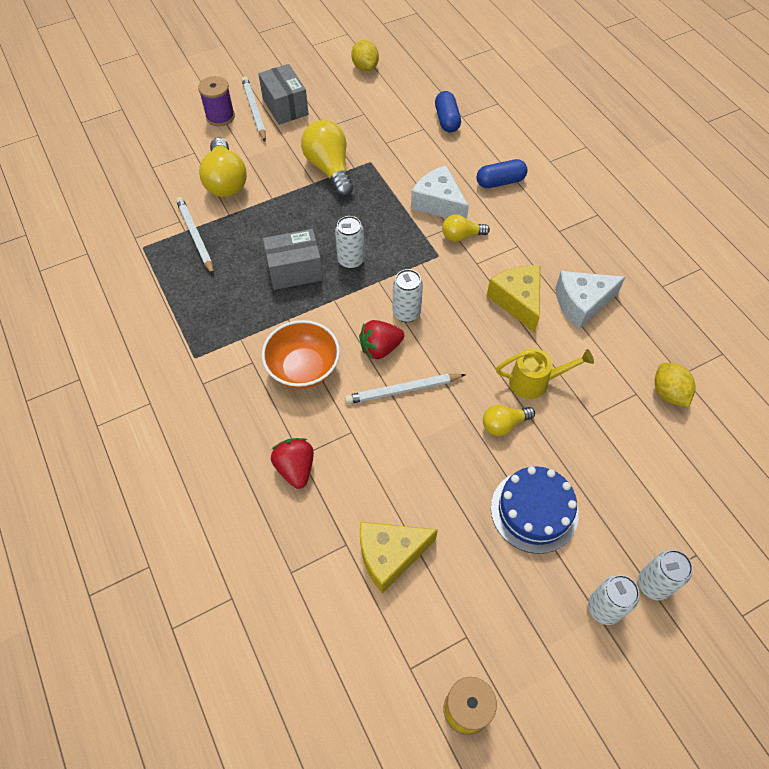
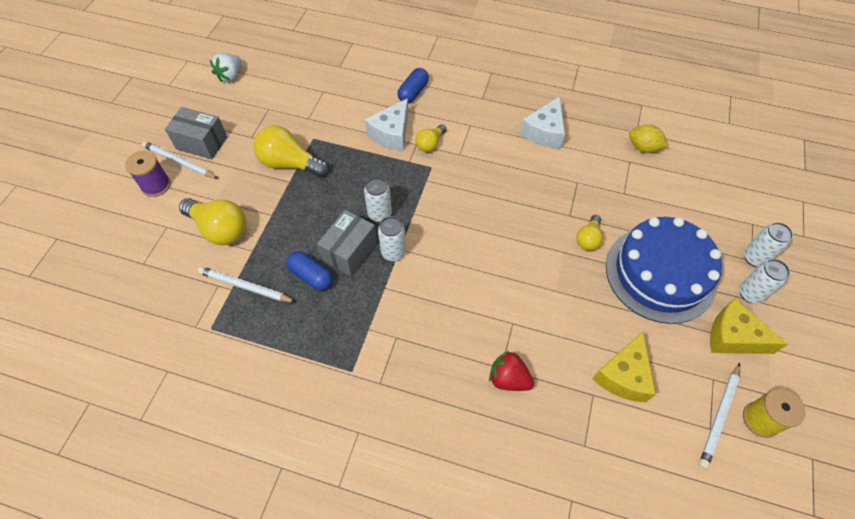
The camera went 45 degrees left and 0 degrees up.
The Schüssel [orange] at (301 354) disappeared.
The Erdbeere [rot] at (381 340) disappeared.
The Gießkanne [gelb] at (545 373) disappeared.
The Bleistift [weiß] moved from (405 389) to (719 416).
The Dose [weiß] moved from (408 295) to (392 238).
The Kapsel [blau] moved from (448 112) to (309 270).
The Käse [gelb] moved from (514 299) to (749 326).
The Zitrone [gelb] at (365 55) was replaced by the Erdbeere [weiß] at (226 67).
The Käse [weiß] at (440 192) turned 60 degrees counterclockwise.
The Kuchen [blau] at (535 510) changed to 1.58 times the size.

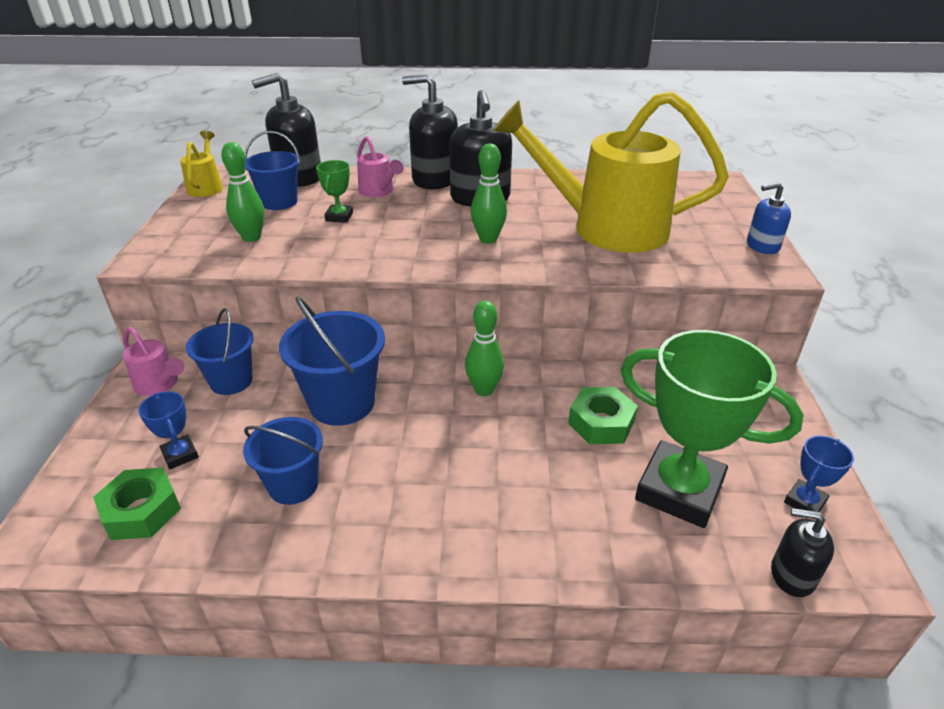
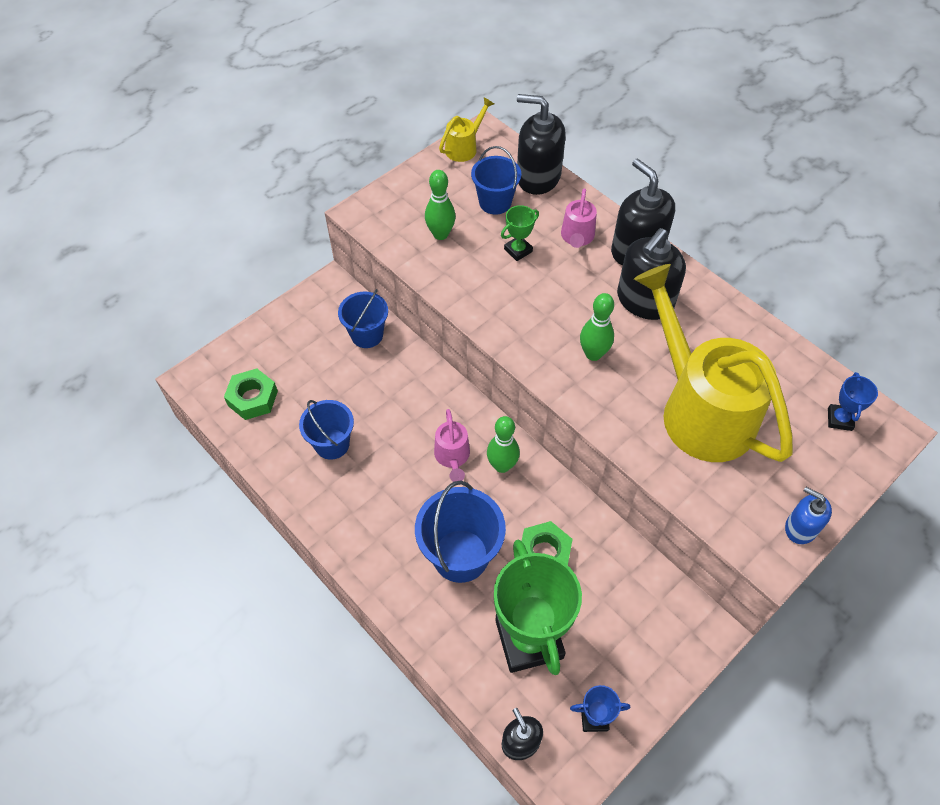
The camera went 45 degrees right and 20 degrees up.
The Gießkanne [rosa] moved from (154 361) to (452 445).
The Pokal [blau] moved from (168 430) to (853 401).
The Eimer [blau] moved from (332 361) to (460 532).

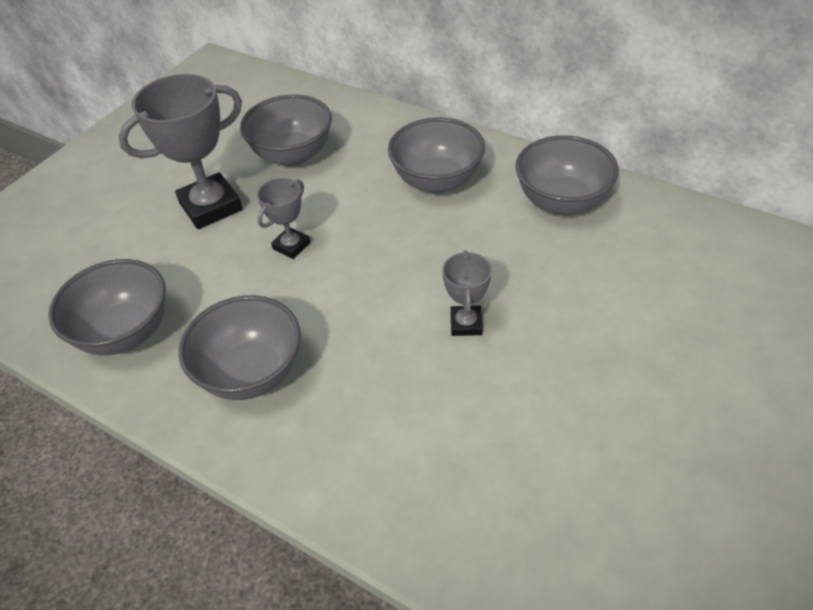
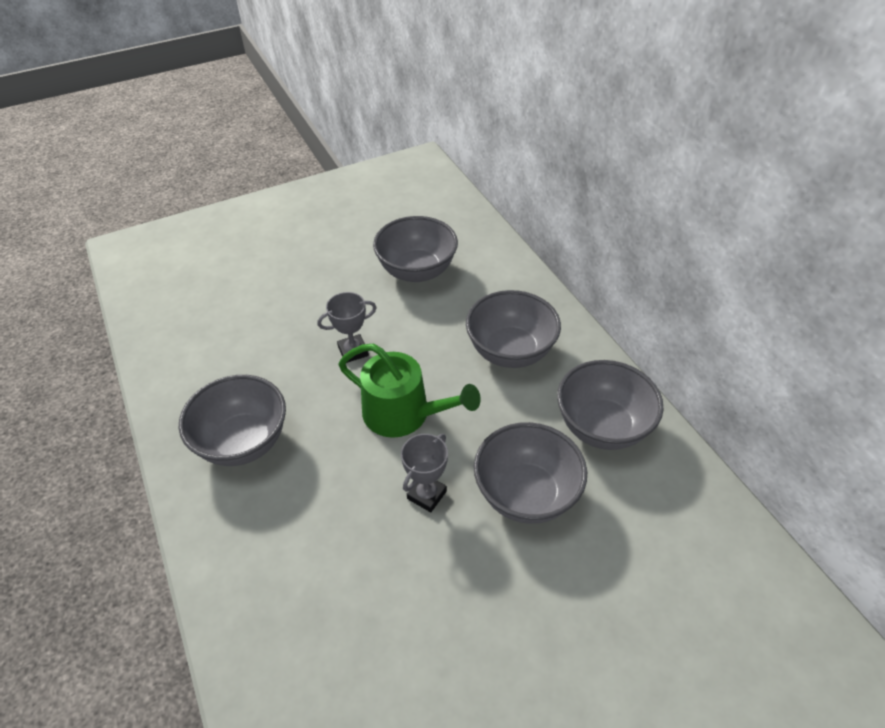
The camera went 30 degrees right and 0 degrees up.
The Pokal [grau] at (180 151) disappeared.
The Gießkanne [grün] at (409 391) appeared.
The Schüssel [grau] moved from (107 307) to (530 473).

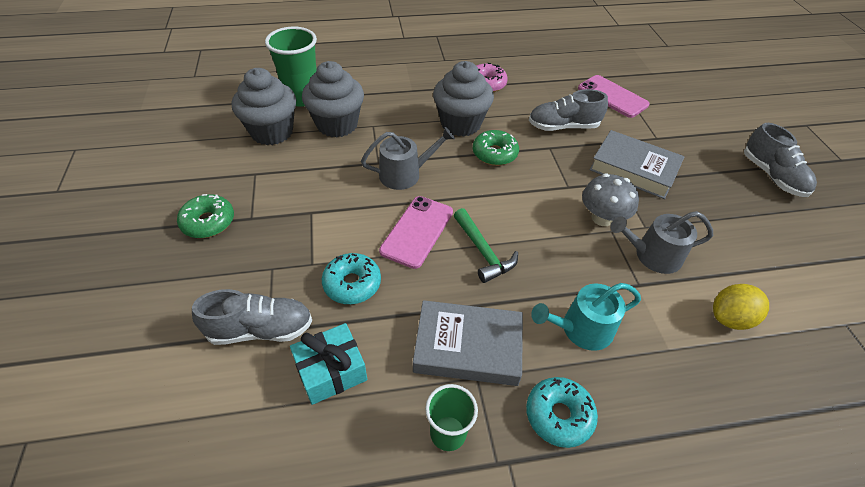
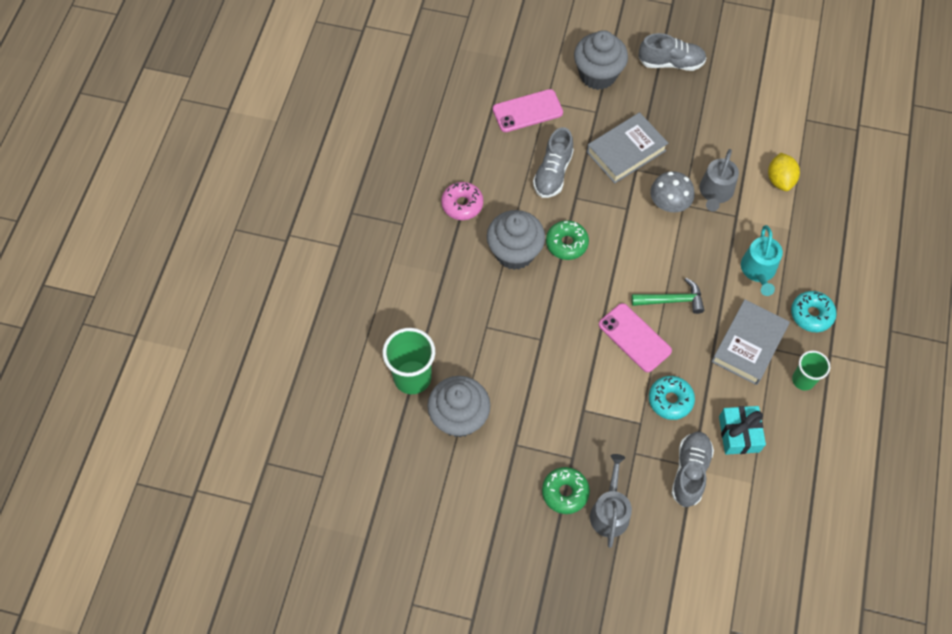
The camera went 65 degrees left and 15 degrees up.
The Muffin [grau] moved from (333 99) to (601 60).
The Gießkanne [grau] moved from (408 158) to (611 501).

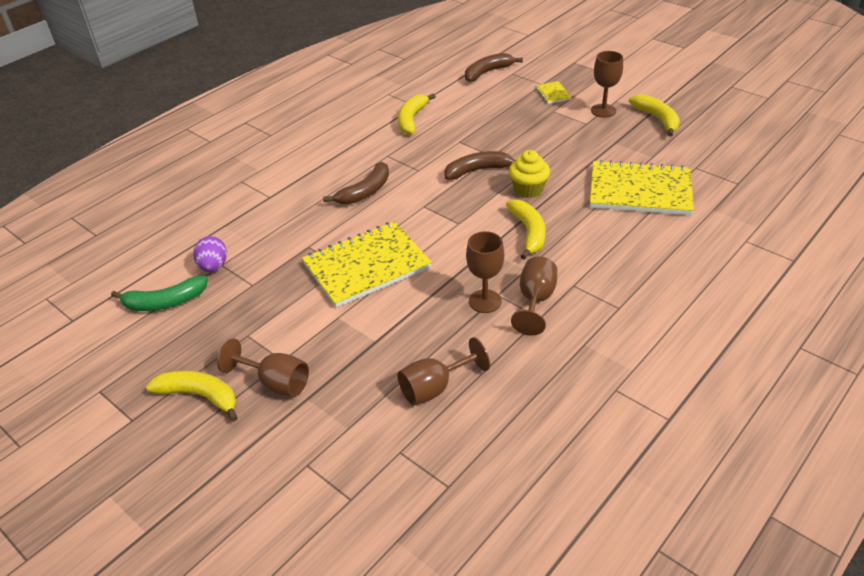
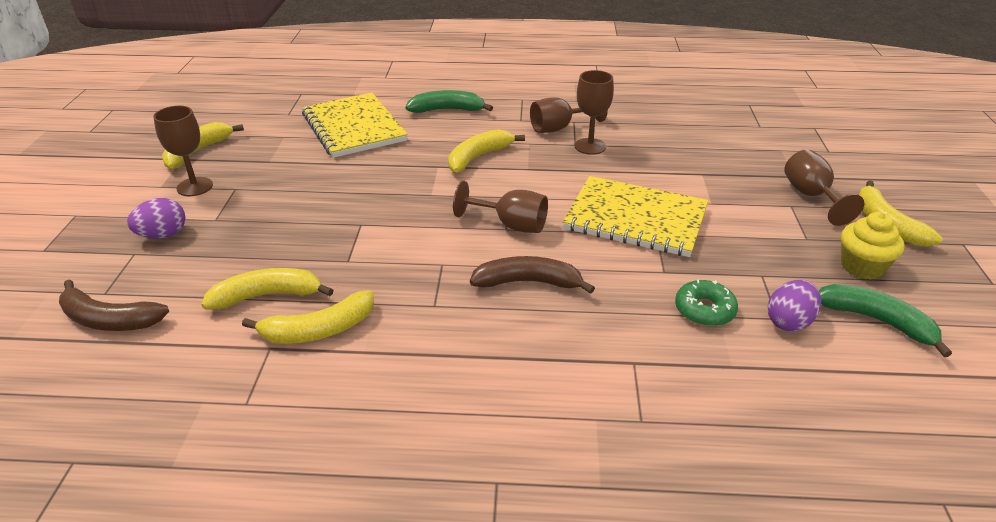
The camera went 130 degrees left and 5 degrees down.
The Banane [braun] at (480 165) disappeared.
The Banane [gelb] at (267 288) appeared.
The Banane [grün] at (449 101) appeared.
The Donut [grün] at (706 303) appeared.
The Kelch [braun] moved from (443 371) to (500 207).
The Muffin [gelb] moved from (529 174) to (873 246).
The Notizbuch [gelb] at (553 92) was replaced by the Ei [lila] at (156 218).

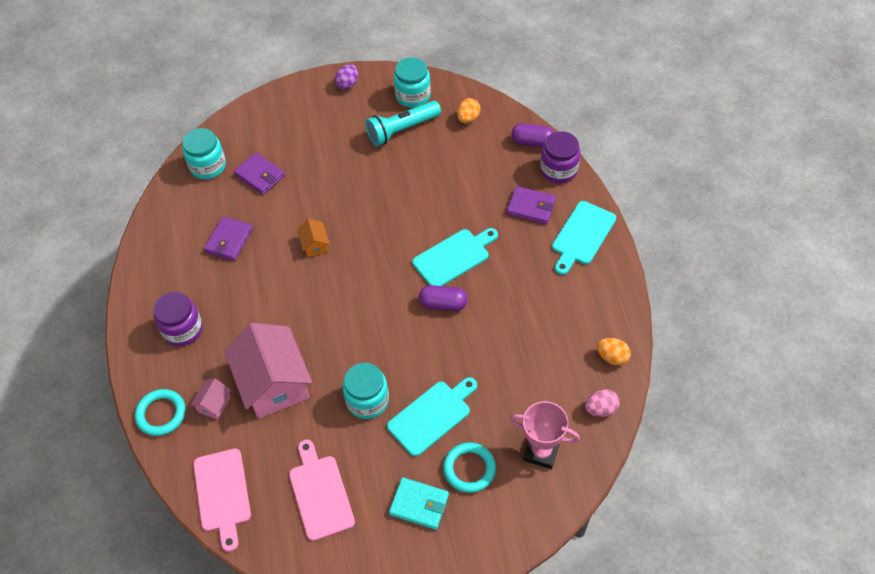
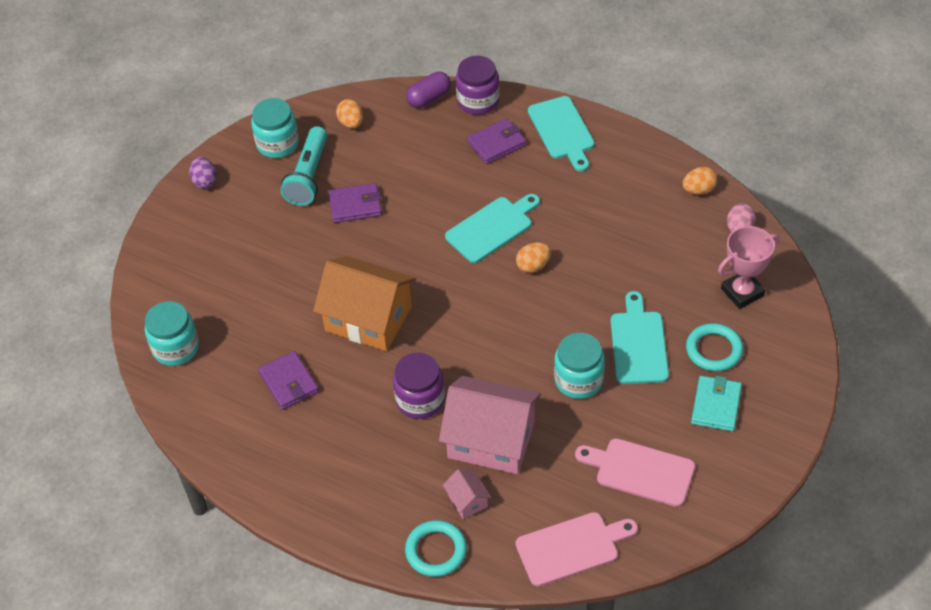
The camera went 50 degrees left and 5 degrees down.
The Einmachglas [lila] moved from (178 319) to (419 386).
The Geldbörse [lila] moved from (259 173) to (355 203).
The Kapsel [lila] at (443 298) was replaced by the Ei [orange] at (533 257).
The Schneidebrett [rosa] at (222 500) turned 45 degrees counterclockwise.
The Geldbörse [türkis] at (419 503) turned 45 degrees counterclockwise.
The Schneidebrett [türkis] at (455 257) turned 45 degrees clockwise.
The Haus [orange] at (313 238) changed to 2.30 times the size.

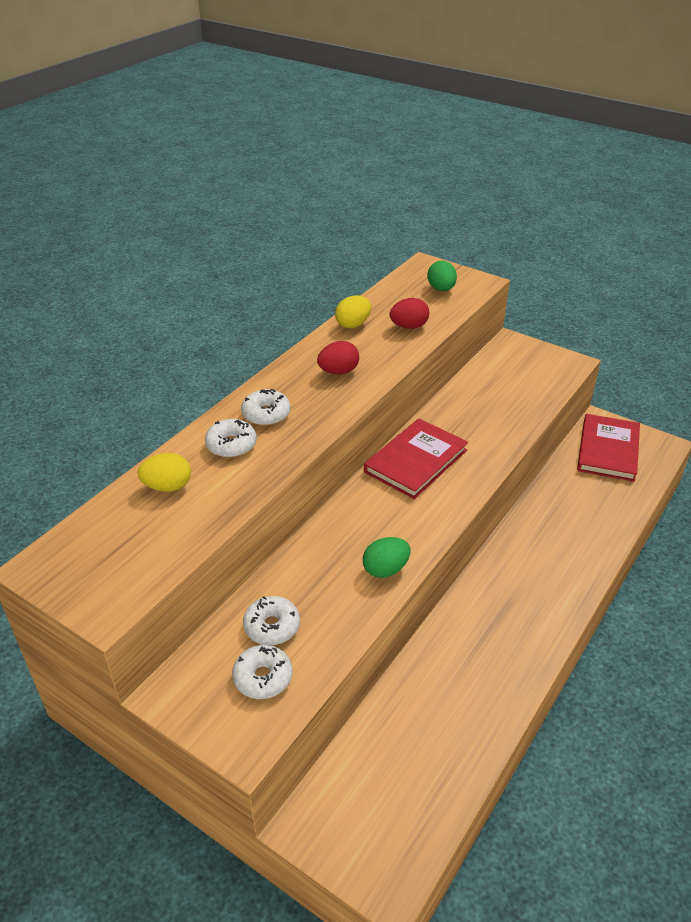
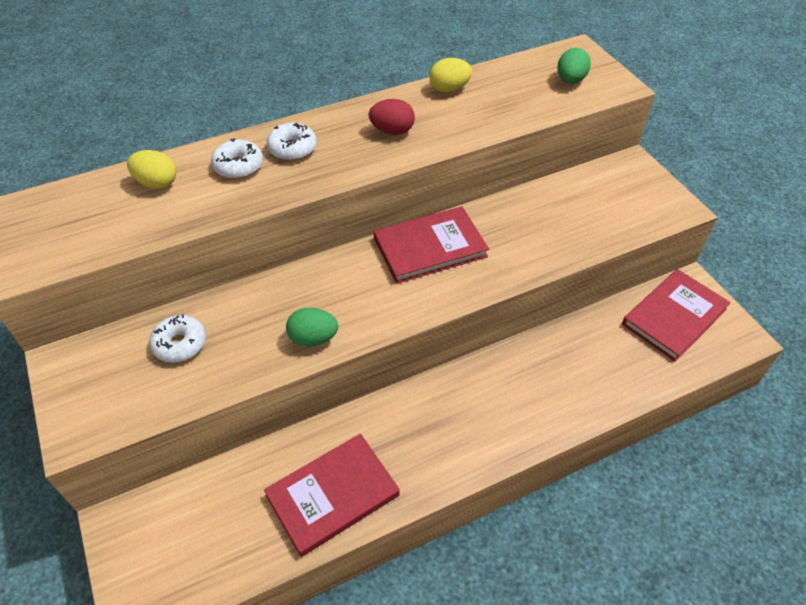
The camera went 30 degrees right and 10 degrees up.
The Donut [weiß] at (262 672) disappeared.
The Ei [rot] at (409 313) disappeared.
The Buch [rot] at (332 495) appeared.

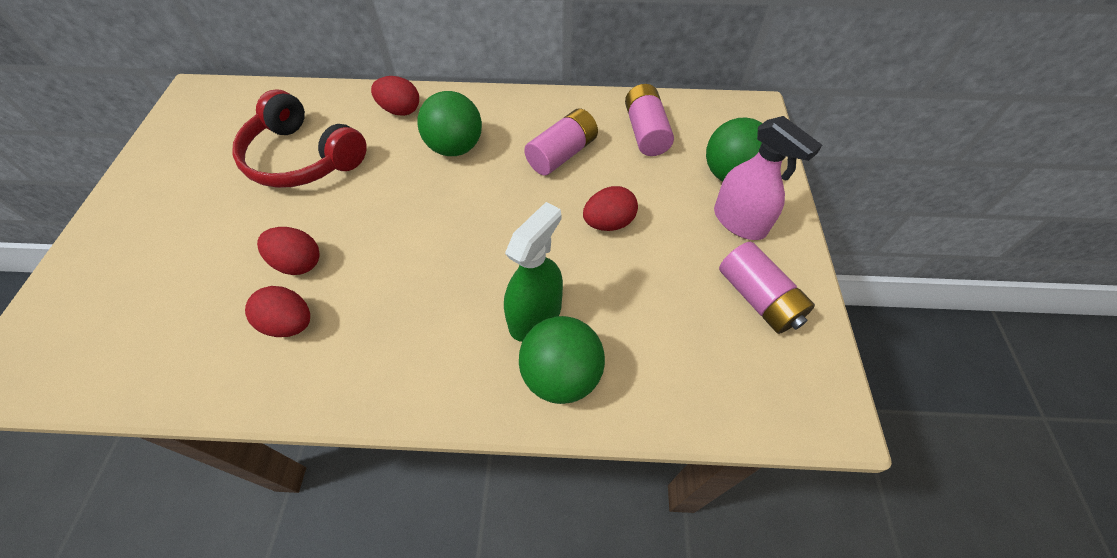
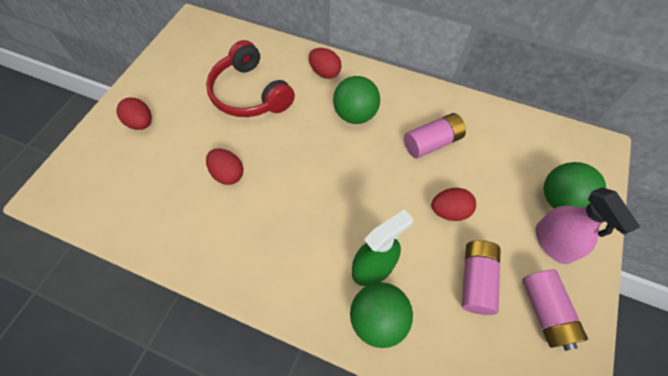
The camera went 20 degrees right and 5 degrees up.
The Ei [rot] moved from (277 311) to (134 114).
The Batterie [rosa] moved from (649 120) to (481 277).

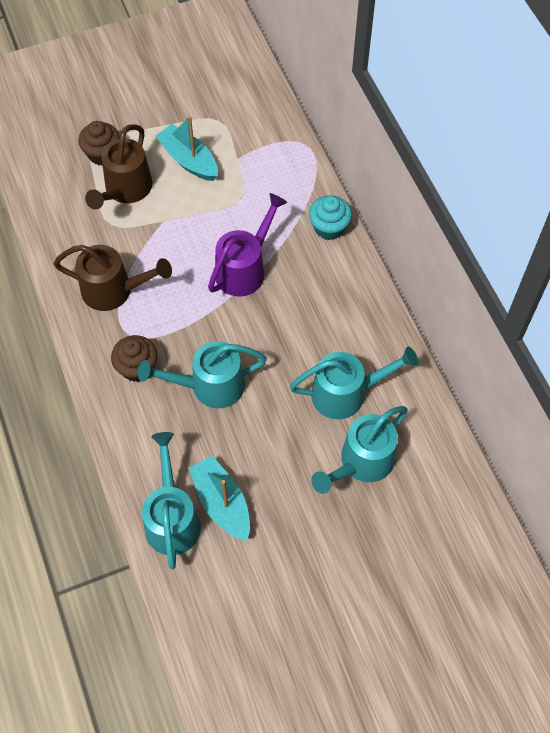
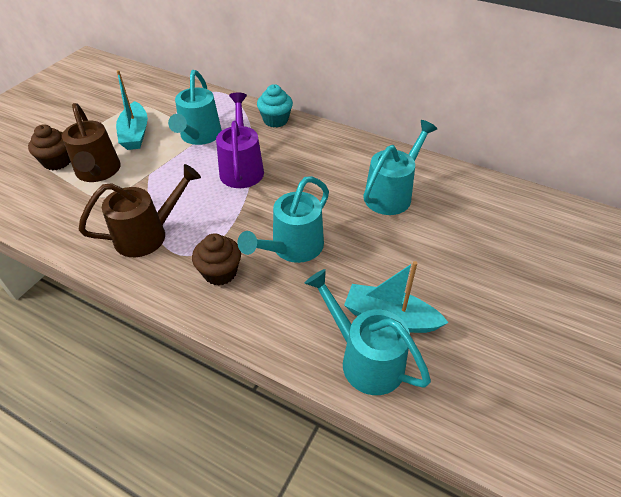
The camera went 40 degrees left and 15 degrees down.
The Gießkanne [türkis] moved from (359 450) to (195 107).
The Boot [türkis] at (186 148) turned 105 degrees counterclockwise.

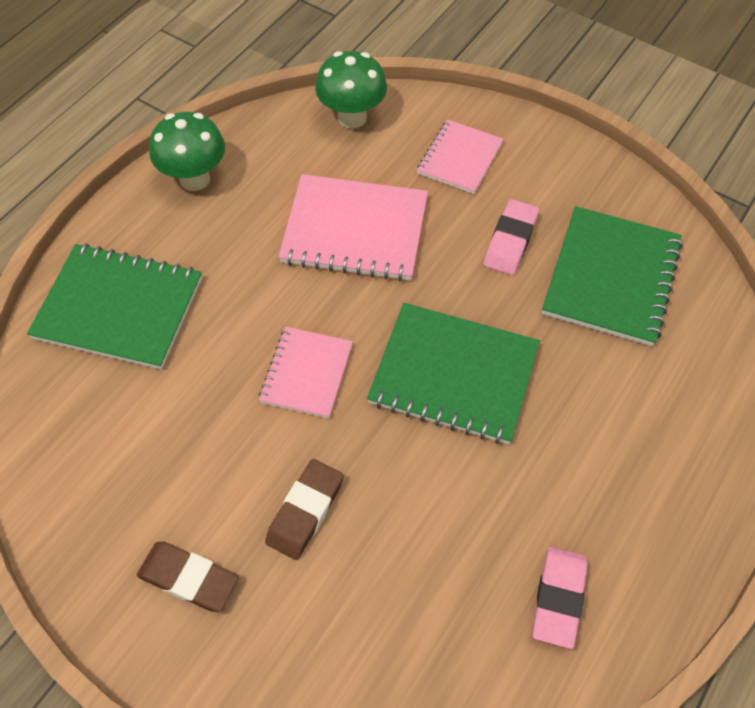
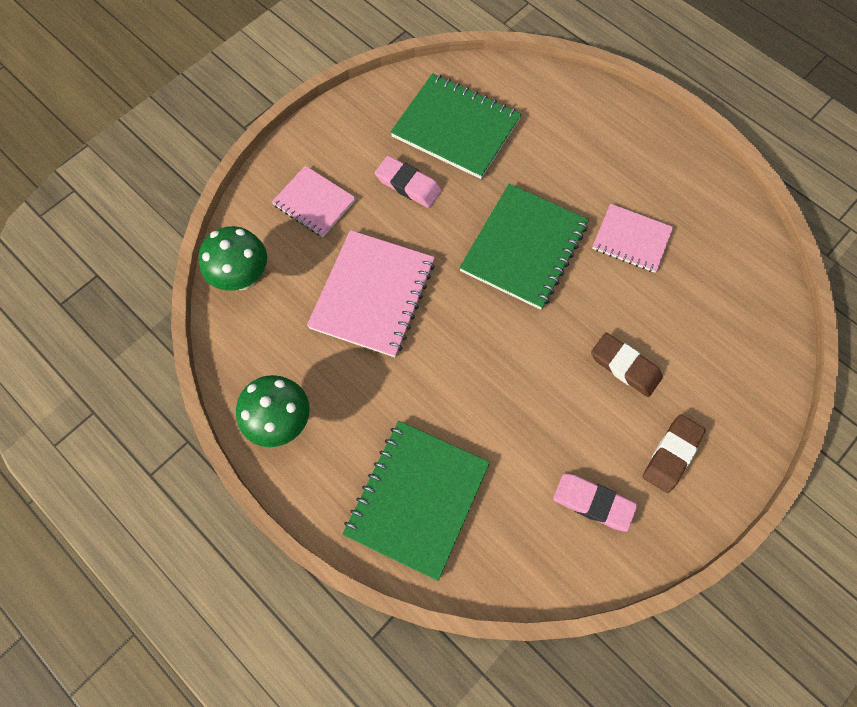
The camera went 80 degrees left and 10 degrees up.
The Notizbuch [rosa] moved from (306 372) to (632 238).
The Radiergummi [rosa] moved from (560 598) to (595 502).

